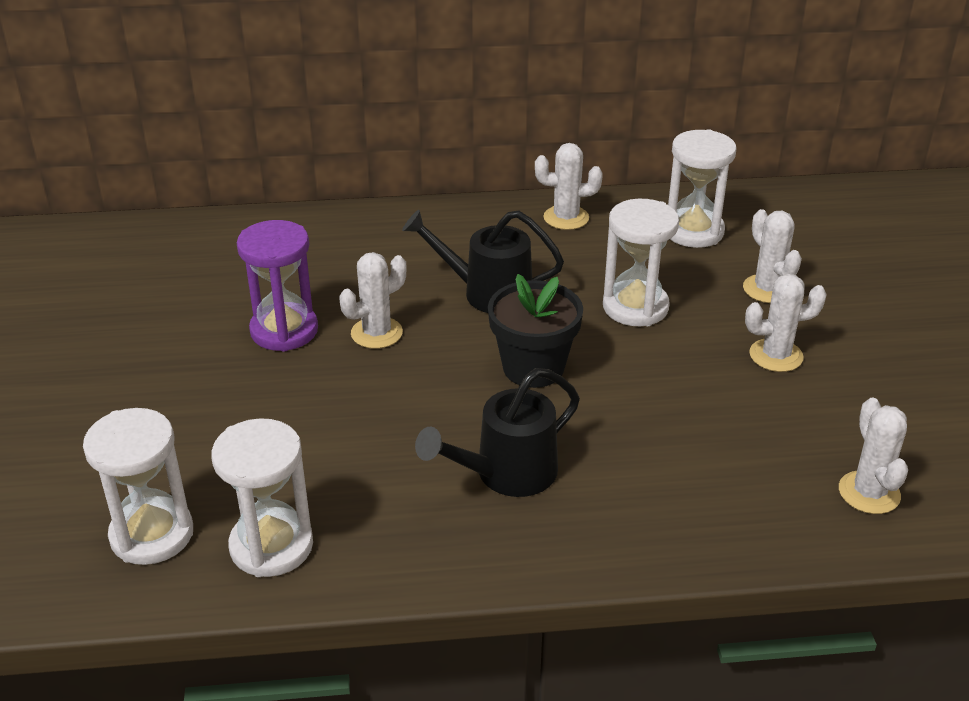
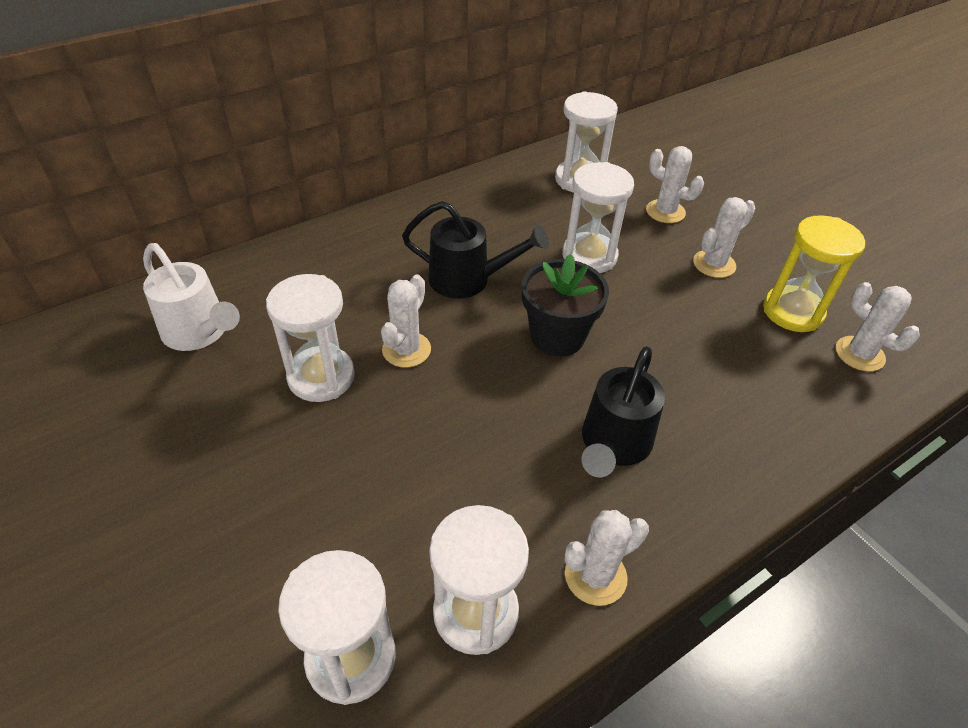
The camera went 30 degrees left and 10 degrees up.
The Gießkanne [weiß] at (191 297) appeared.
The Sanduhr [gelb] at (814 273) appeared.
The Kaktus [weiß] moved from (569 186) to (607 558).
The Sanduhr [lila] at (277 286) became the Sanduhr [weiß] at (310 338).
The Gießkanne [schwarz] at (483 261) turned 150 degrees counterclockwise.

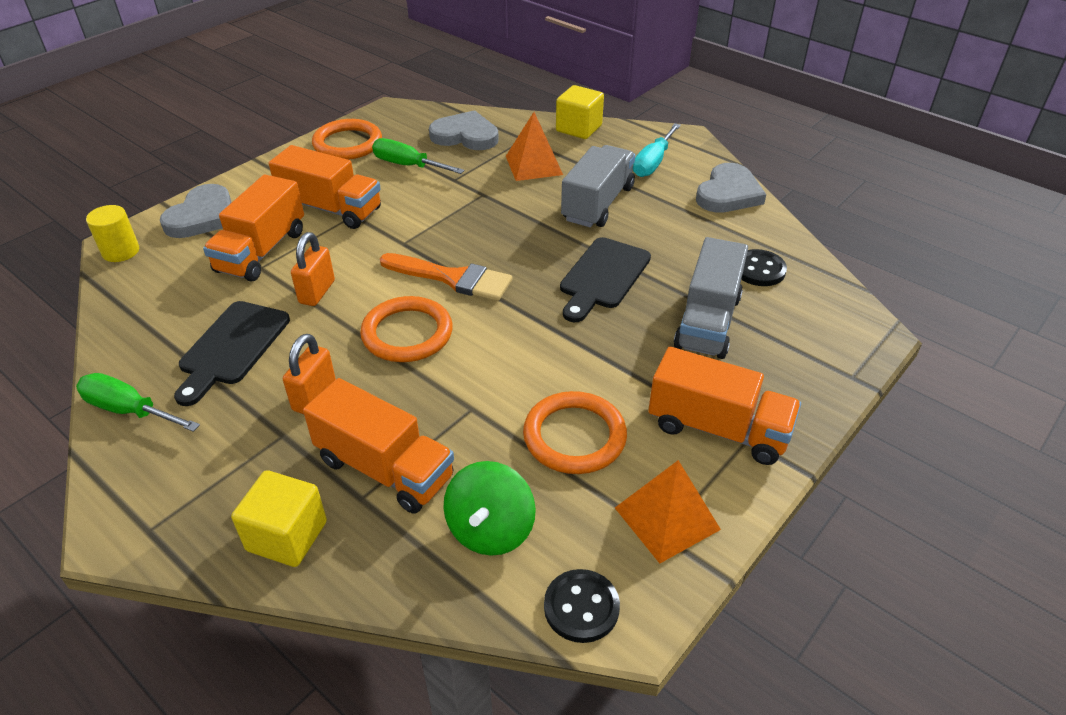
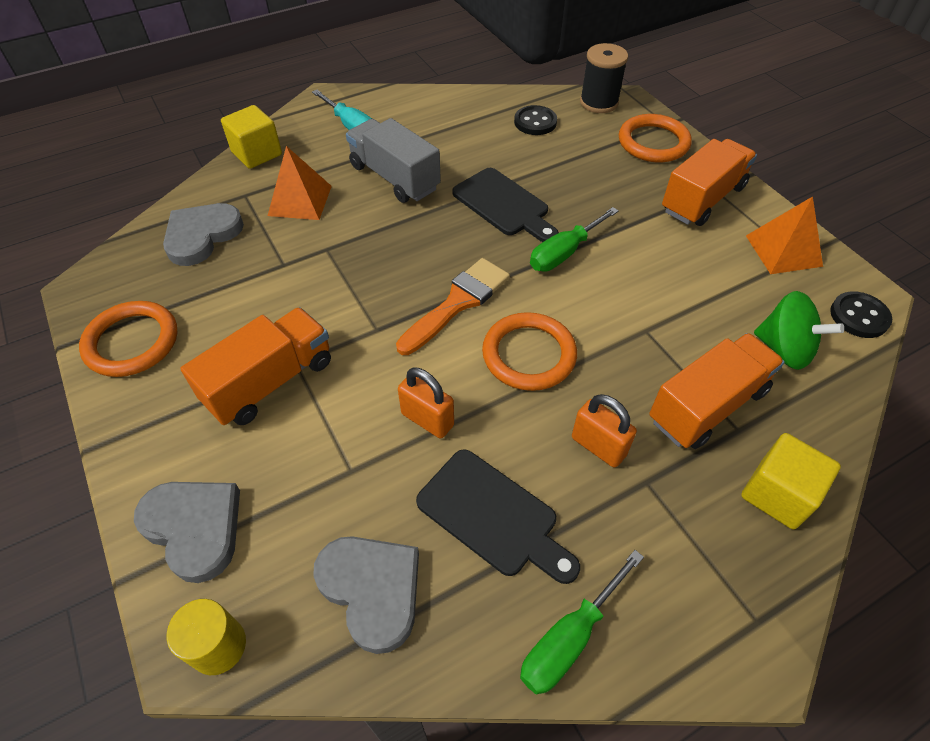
The camera went 70 degrees left and 10 degrees up.
The Lastwagen [orange] at (253 227) disappeared.
The Lastwagen [grau] at (711 298) disappeared.
The Garnrolle [schwarz] at (604 78) appeared.
The Schraubenzieher [grün] moved from (418 156) to (574 239).
The Ring [orange] moved from (575 432) to (655 138).
The Herz [grau] moved from (731 188) to (366 595).

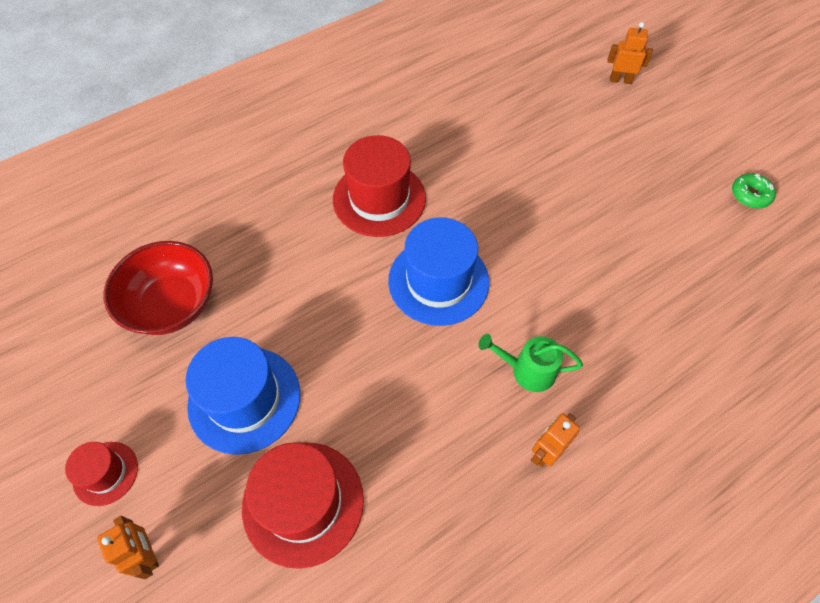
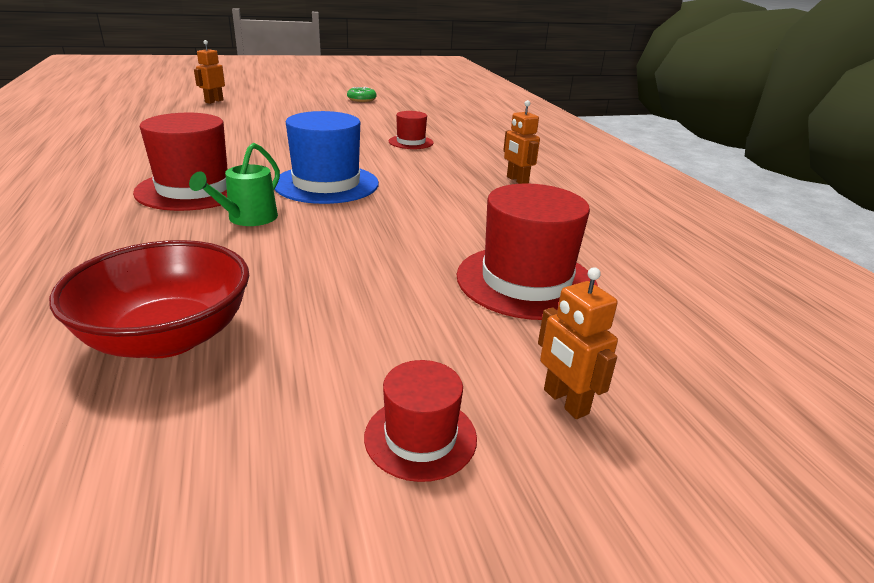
The camera went 75 degrees left and 30 degrees down.
The Hut [blau] at (243 396) disappeared.
The Hut [rot] at (411 130) appeared.
The Gießkanne [grün] moved from (530 363) to (234 184).
The Roboter [orange] at (128 547) turned 105 degrees counterclockwise.

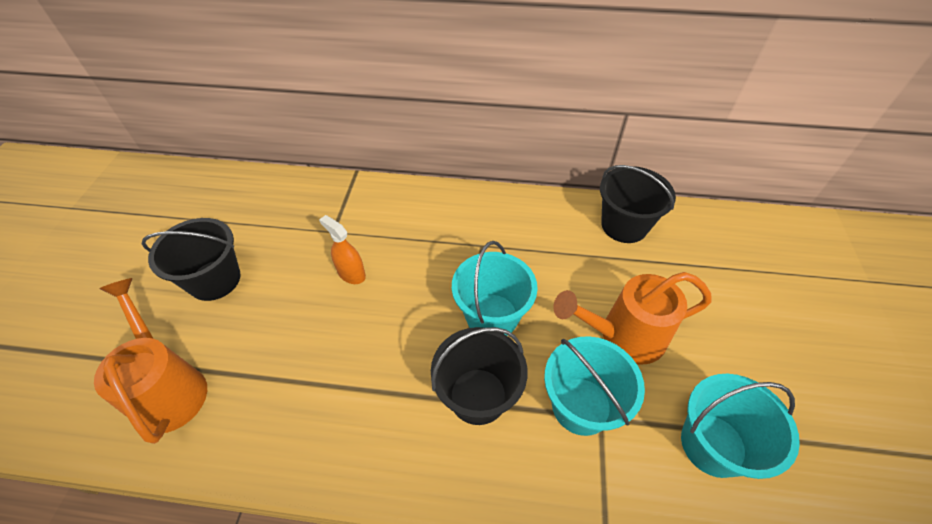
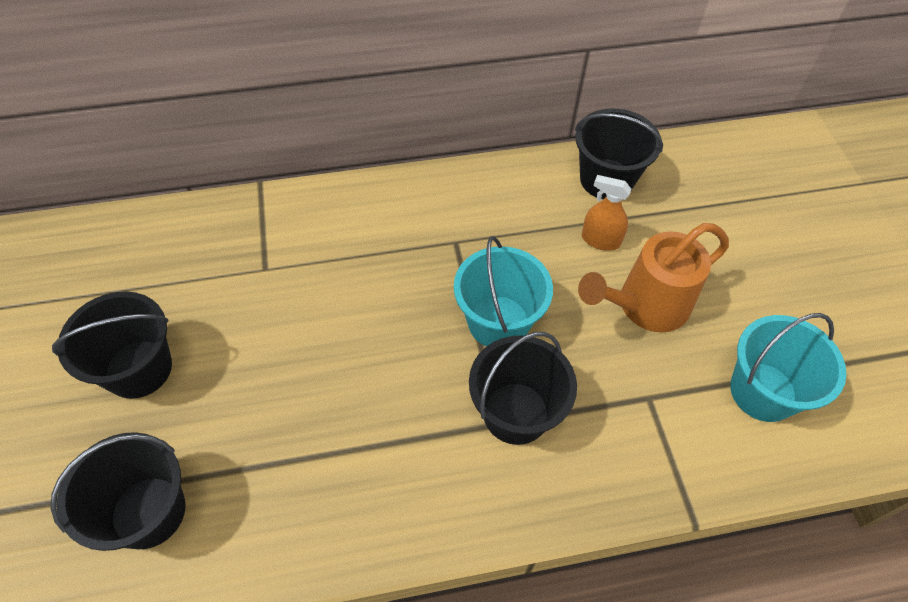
The camera went 20 degrees left and 5 degrees up.
The Eimer [türkis] at (594 386) disappeared.
The Sprühflasche [orange] moved from (342 249) to (606 213).
The Gießkanne [orange] at (150 361) was replaced by the Eimer [schwarz] at (118 491).

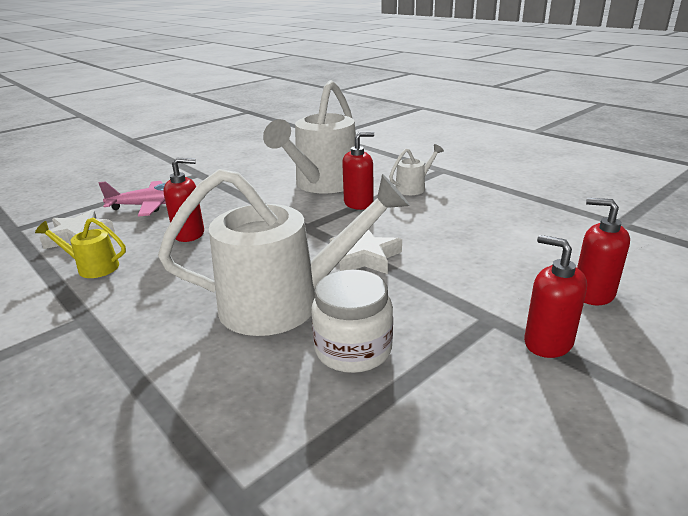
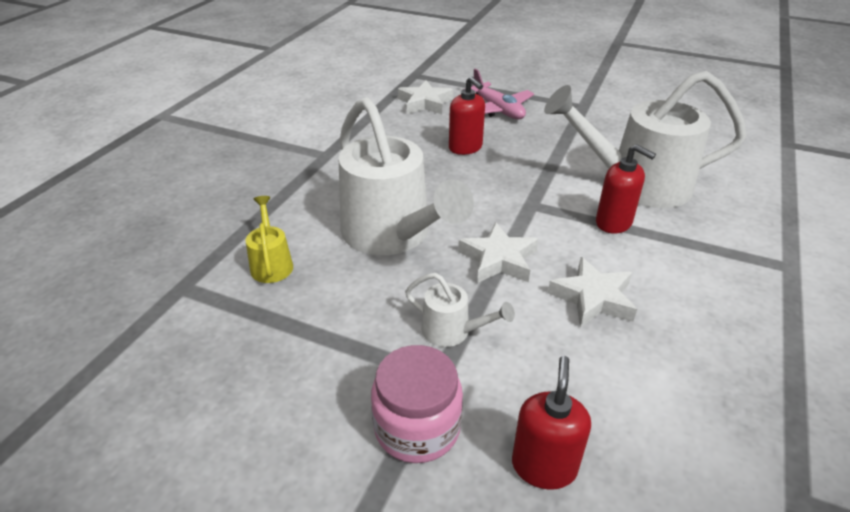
The camera went 65 degrees right and 10 degrees up.
The Einmachglas [weiß] at (352 321) disappeared.
The Stern [weiß] at (592 292) appeared.
The Gießkanne [gelb] moved from (80 248) to (269 239).
The Gießkanne [weiß] moved from (416 169) to (460 310).
The Seifenspender [rot] at (555 296) was replaced by the Einmachglas [rosa] at (417 404).

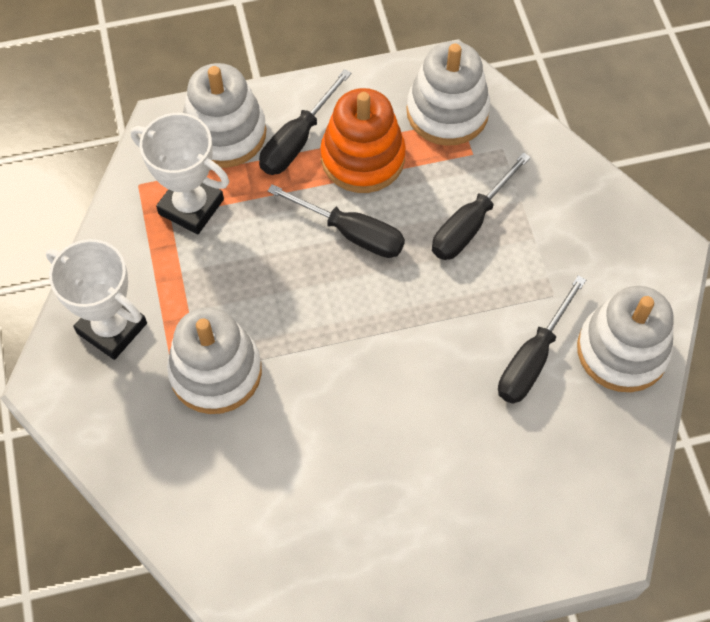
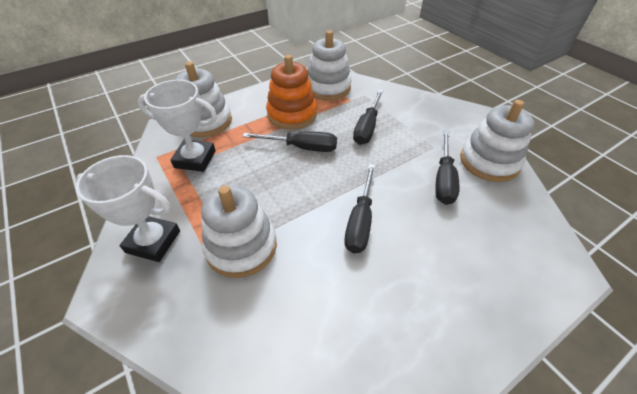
The camera went 20 degrees left and 15 degrees down.
The Schraubenzieher [schwarz] moved from (305 122) to (359 208).

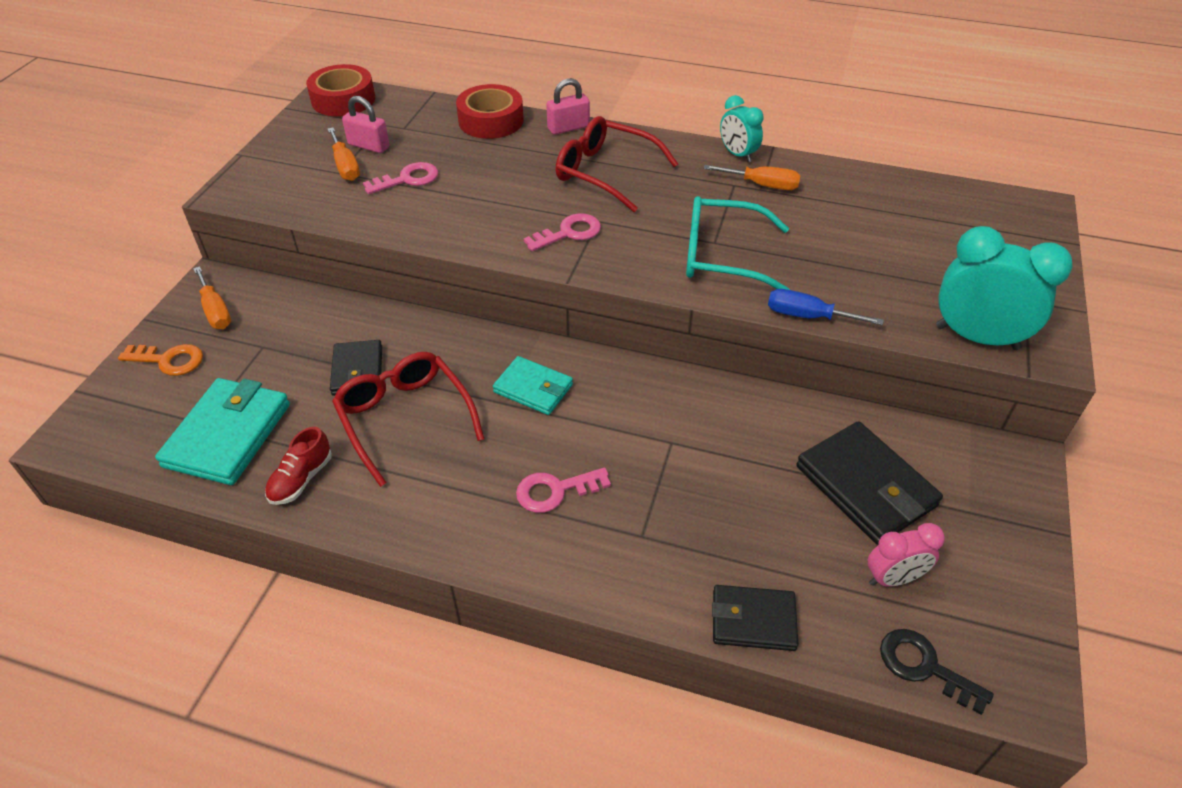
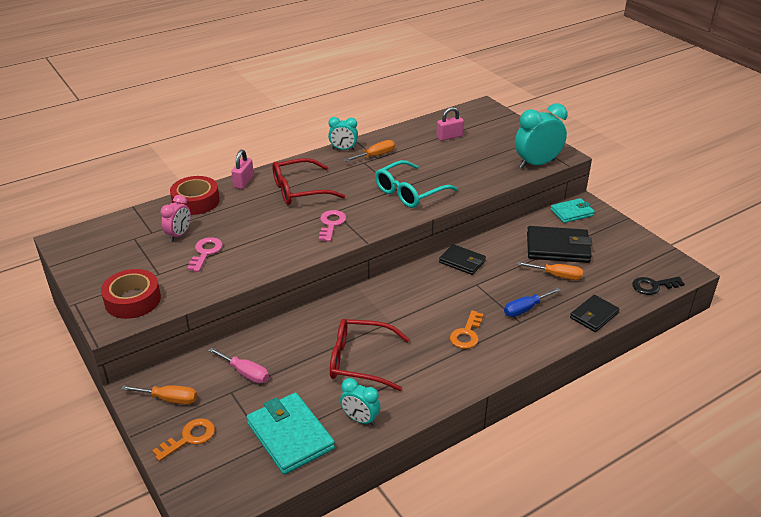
The camera went 50 degrees left and 10 degrees down.
The Schraubenzieher [rosa] at (238 365) appeared.
The Klebeband [rot] moved from (340 90) to (131 294).
The Schraubenzieher [orange] moved from (344 154) to (550 271).
The Geldbörse [schwarz] moved from (356 368) to (462 259).
The Vorhängeschloss [rosa] moved from (365 124) to (450 124).
The Geldbörse [türkis] moved from (533 385) to (572 210).
The Schraubenzieher [blau] moved from (826 307) to (532 302).
The Wecker [rosa] moved from (906 555) to (175 218).
The Schuh [rot] at (298 466) was replaced by the Wecker [türkis] at (360 402).
The Schlüssel [rosa] at (563 490) became the Schlüssel [orange] at (466 330).

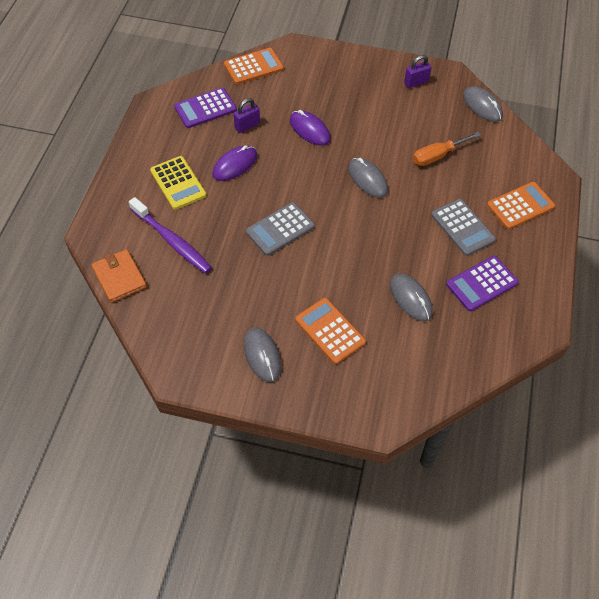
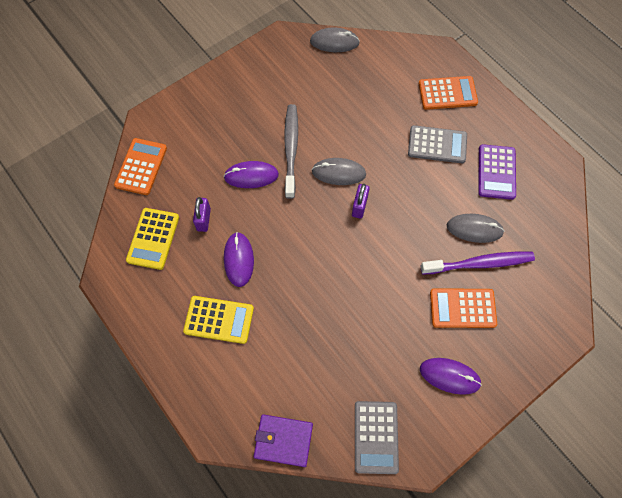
The camera went 50 degrees left and 10 degrees up.
The Schraubenzieher [orange] at (447 149) disappeared.
The Zahnbürste [grau] at (291 151) appeared.
The Zahnbürste [lila] moved from (170 235) to (478 263).
The Taschenrechner [grau] moved from (280 229) to (377 437).
The Vorhängeschloss [lila] moved from (418 71) to (361 201).
The Geldbörse [orange] at (119 276) became the Geldbörse [lila] at (283 440).
The Taschenrechner [lila] at (205 108) became the Taschenrechner [gelb] at (152 239).
The Computermaus [grau] at (262 355) became the Computermaus [lila] at (451 376).
The Taschenrechner [orange] at (521 206) turned 75 degrees clockwise.

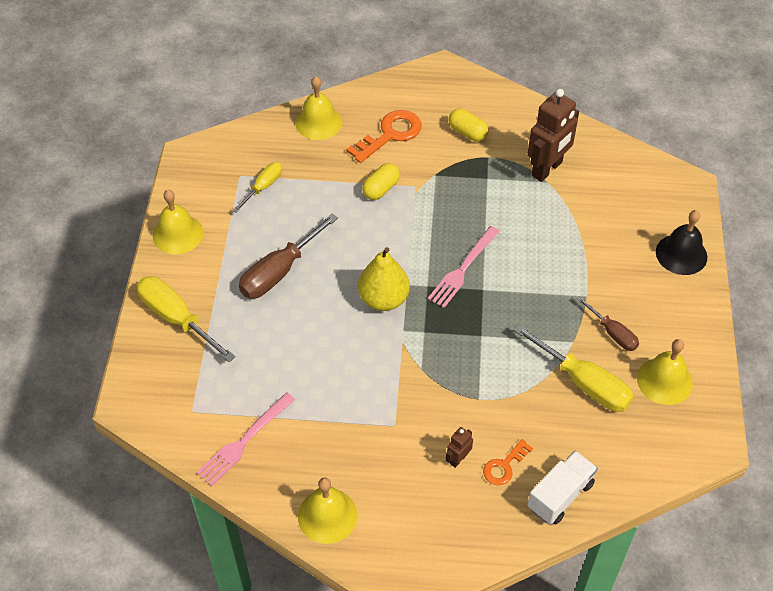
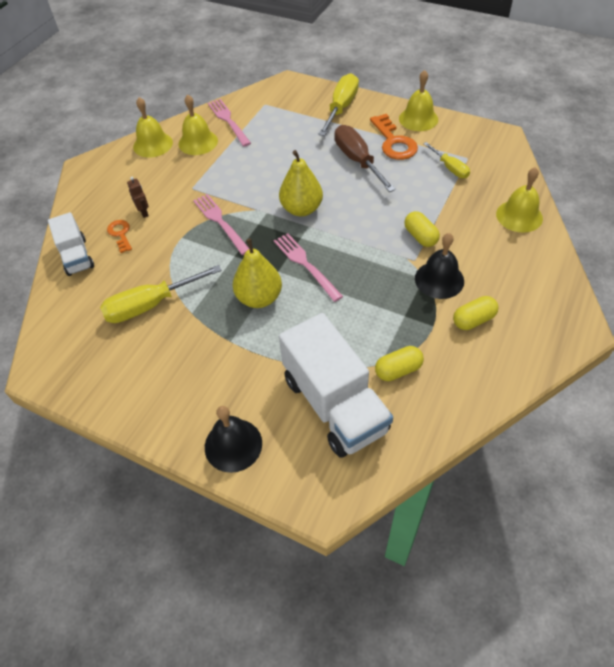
The camera went 115 degrees right and 0 degrees up.
The Schraubenzieher [braun] at (607 323) disappeared.
The Gabel [rosa] at (221 224) appeared.
The Birne [gelb] at (257 273) appeared.
The Lastwagen [weiß] at (336 385) appeared.
The Glocke [schwarz] at (439 266) appeared.
The Schlüssel [orange] moved from (384 136) to (394 137).
The Glocke [gelb] moved from (665 372) to (198 124).
The Roboter [braun] at (553 135) was replaced by the Kapsel [gelb] at (399 363).
The Schraubenzieher [gelb] at (186 319) turned 45 degrees counterclockwise.

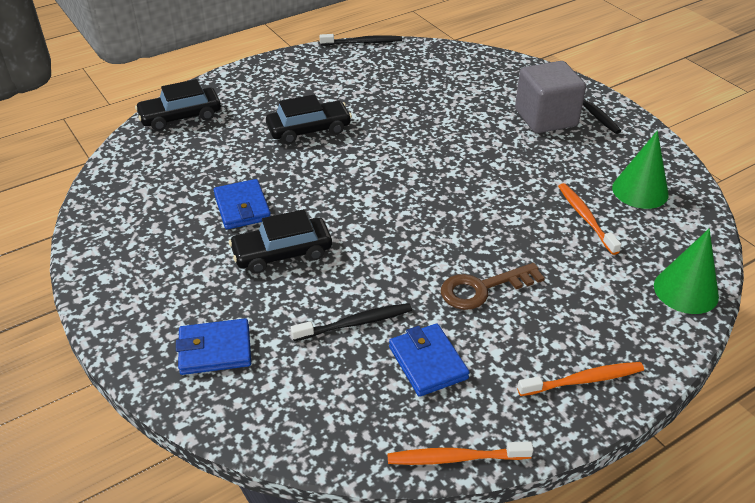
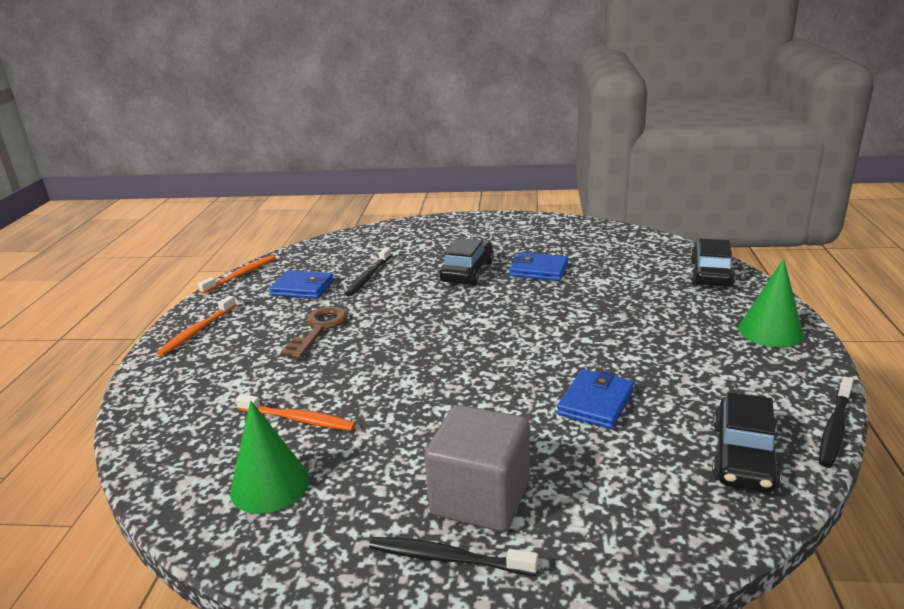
The camera went 130 degrees right and 15 degrees down.
The Geldbörse [blau] moved from (213 346) to (595 399).
The Auto [schwarz] moved from (309 119) to (746 442).
The Kegel [grün] moved from (686 271) to (771 303).

